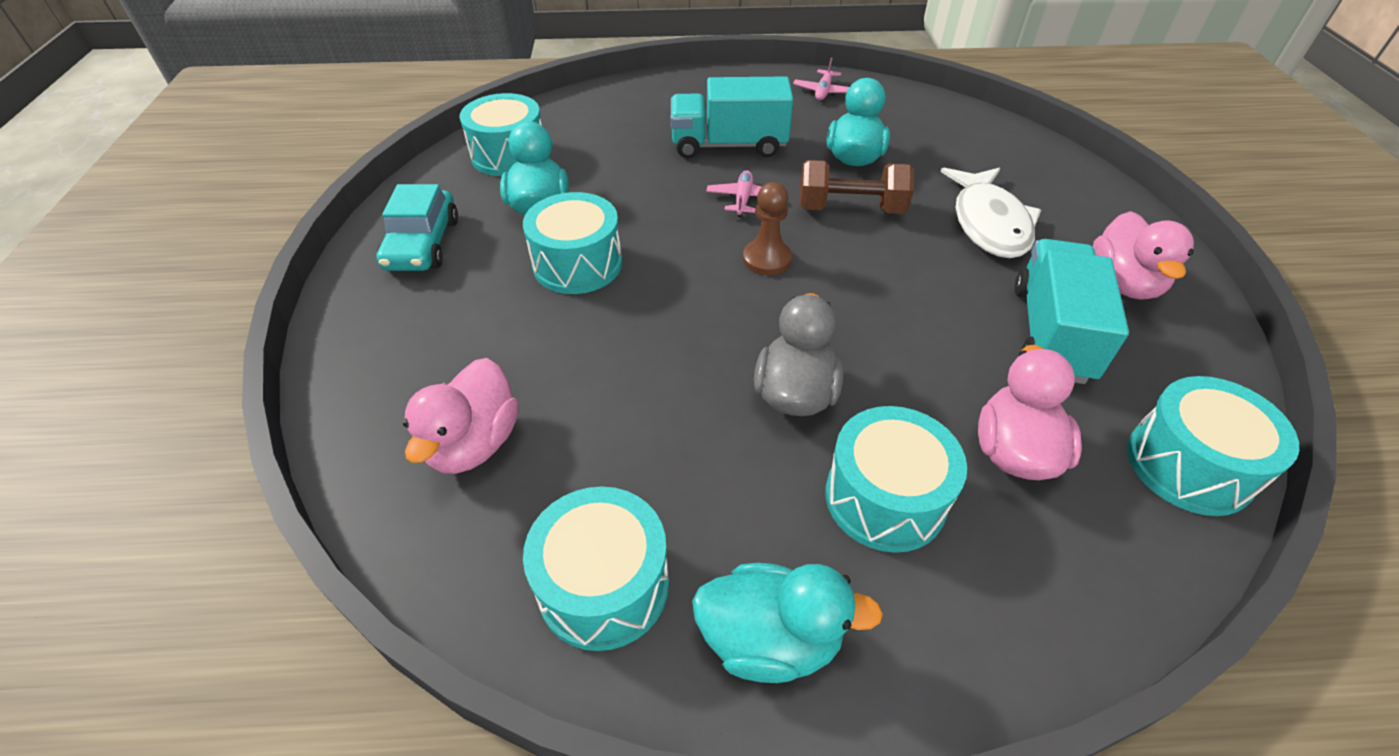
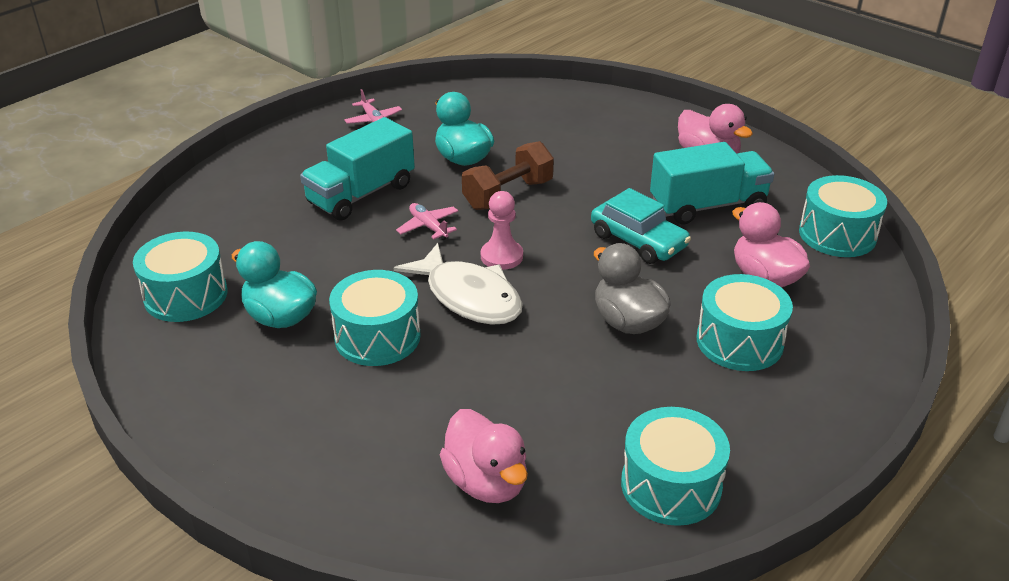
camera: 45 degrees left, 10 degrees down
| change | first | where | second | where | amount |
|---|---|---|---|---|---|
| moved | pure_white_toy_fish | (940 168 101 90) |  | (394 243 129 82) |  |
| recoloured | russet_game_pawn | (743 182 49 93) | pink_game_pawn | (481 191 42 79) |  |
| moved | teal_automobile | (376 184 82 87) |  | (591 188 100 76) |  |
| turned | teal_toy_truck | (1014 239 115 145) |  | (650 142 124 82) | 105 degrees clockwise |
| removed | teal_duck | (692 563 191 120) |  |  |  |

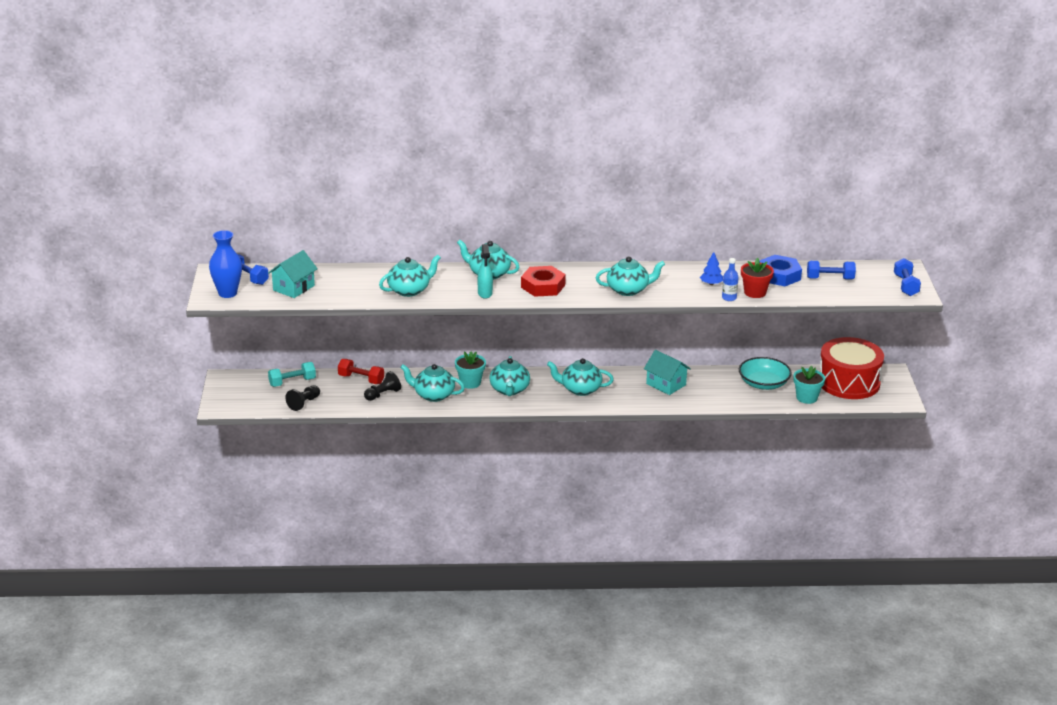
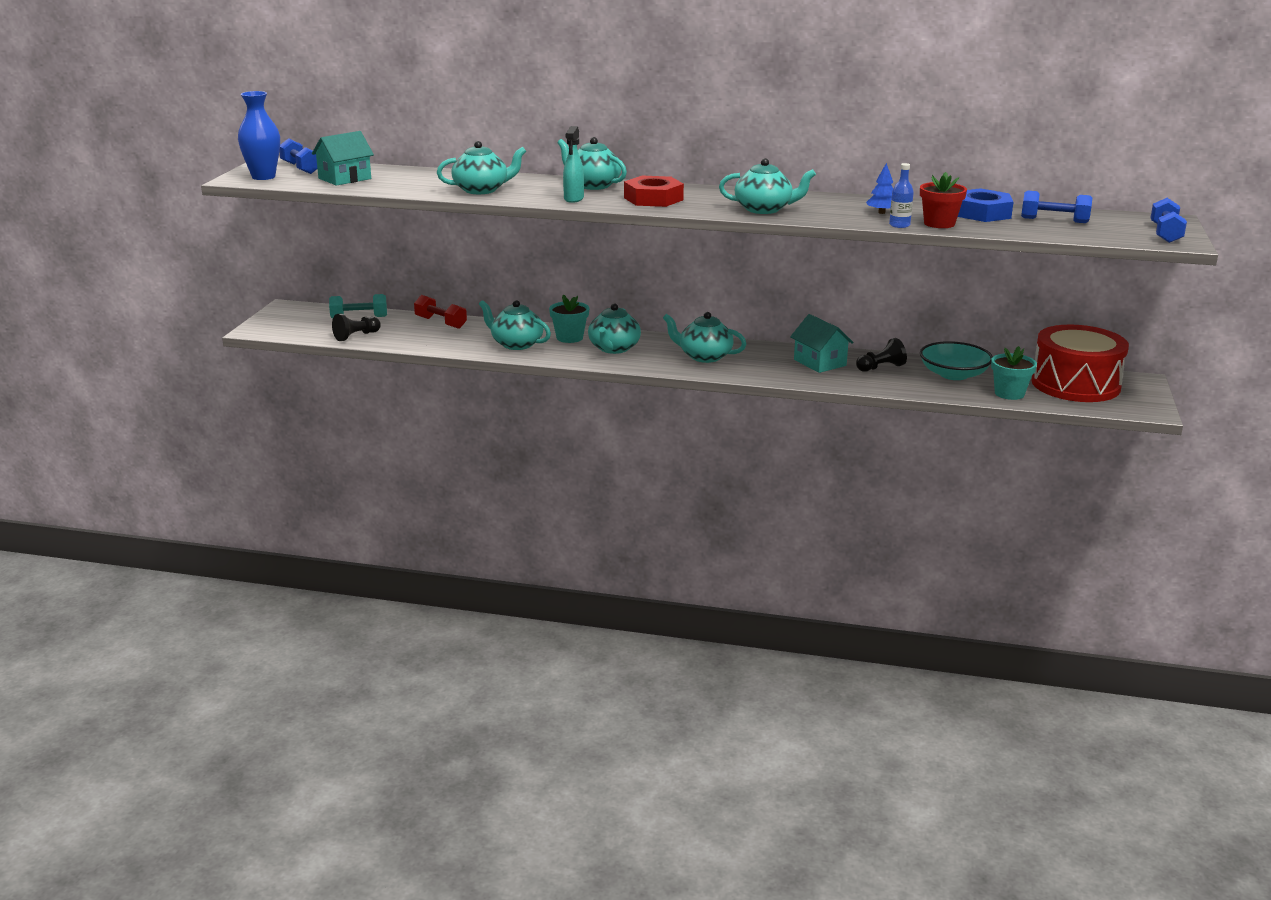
camera: 15 degrees right, 5 degrees down
| change | first | where | second | where | amount |
|---|---|---|---|---|---|
| moved | jet-black_game_pawn | (364 371 37 30) |  | (856 338 51 34) |  |

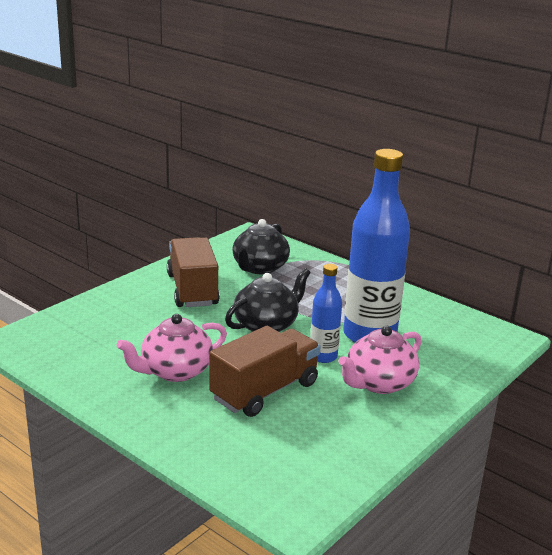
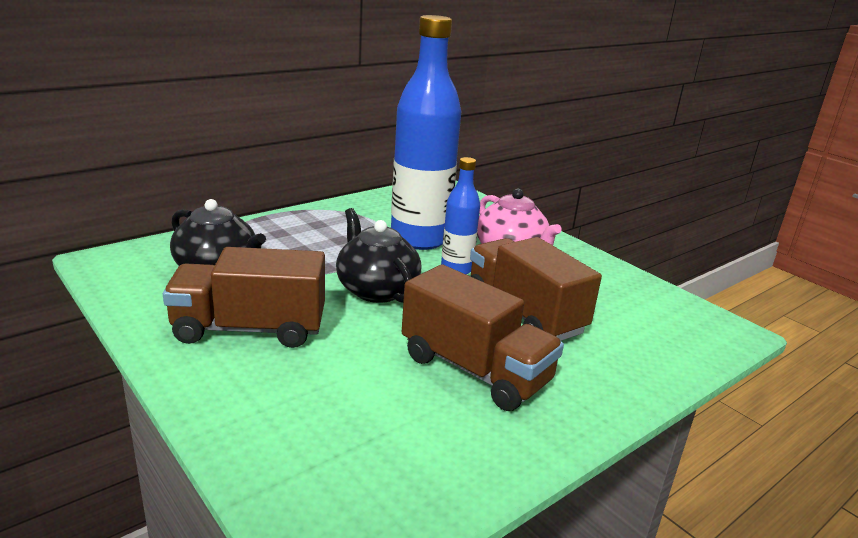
camera: 80 degrees left, 0 degrees up
| change | first | where | second | where | amount |
|---|---|---|---|---|---|
| replaced | pink_china_teapot | (117 314 110 68) | russet_toy_truck | (402 264 162 147) |  |

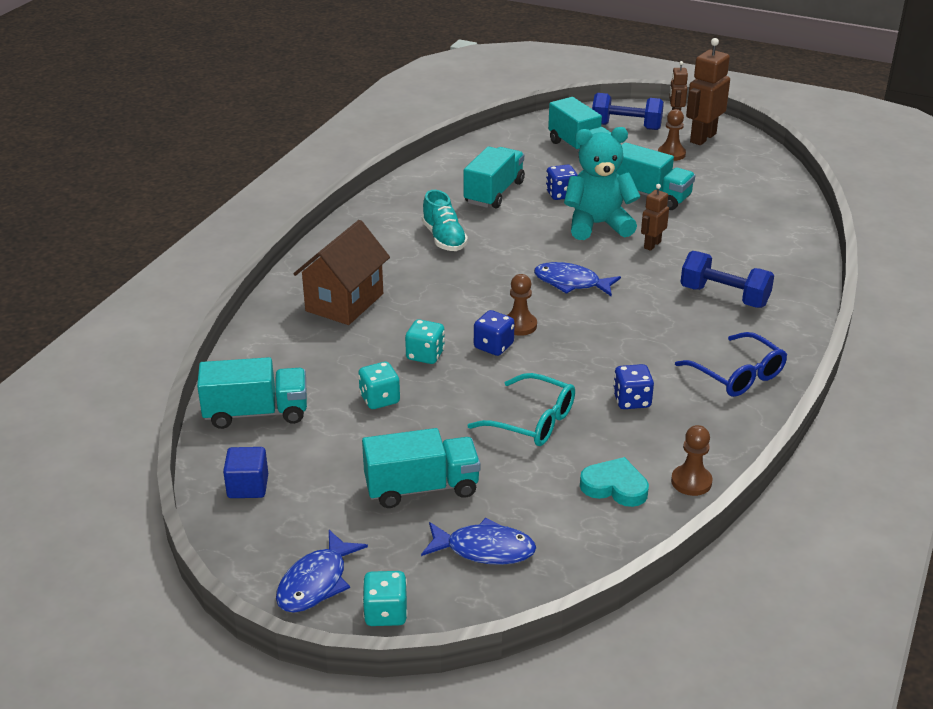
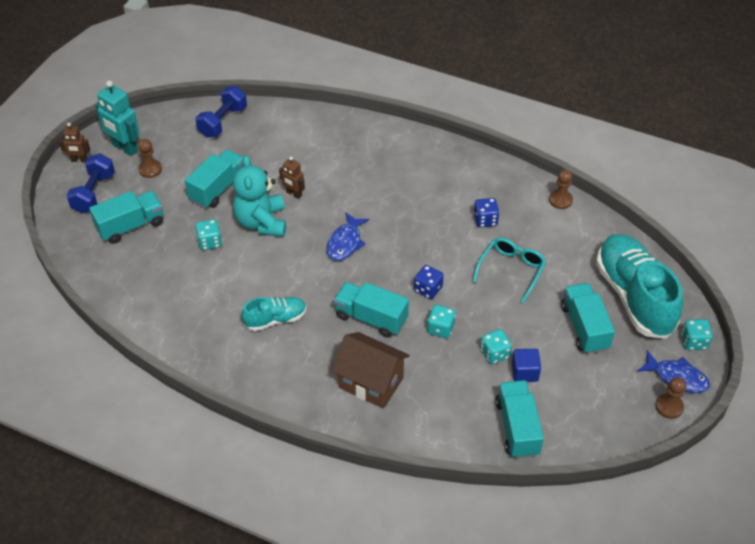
camera: 90 degrees left, 15 degrees up
| change | first | where | second | where | amount |
|---|---|---|---|---|---|
| recoloured | russet_toy_robot | (686 38 44 107) | teal_toy_robot | (95 81 44 75) |  |
| moved | teal_toy_truck | (464 146 61 63) |  | (334 282 75 56) |  |
| recoloured | blue_die | (546 164 32 36) | teal_die | (195 219 27 31) |  |
| moved | blue_hand_weight | (680 251 94 57) |  | (195 86 52 51) |  |
| moved | russet_game_pawn | (507 274 30 62) |  | (656 377 30 42) |  |
| removed | blue_glasses | (675 332 112 65) |  |  |  |
| moved | blue_block | (223 447 45 51) |  | (512 349 29 33) |  |
| removed | teal_heart | (580 457 69 50) |  |  |  |
| replaced | blue_toy_fish | (421 518 115 47) | teal_lace-up_shoe | (596 234 87 105) |  |

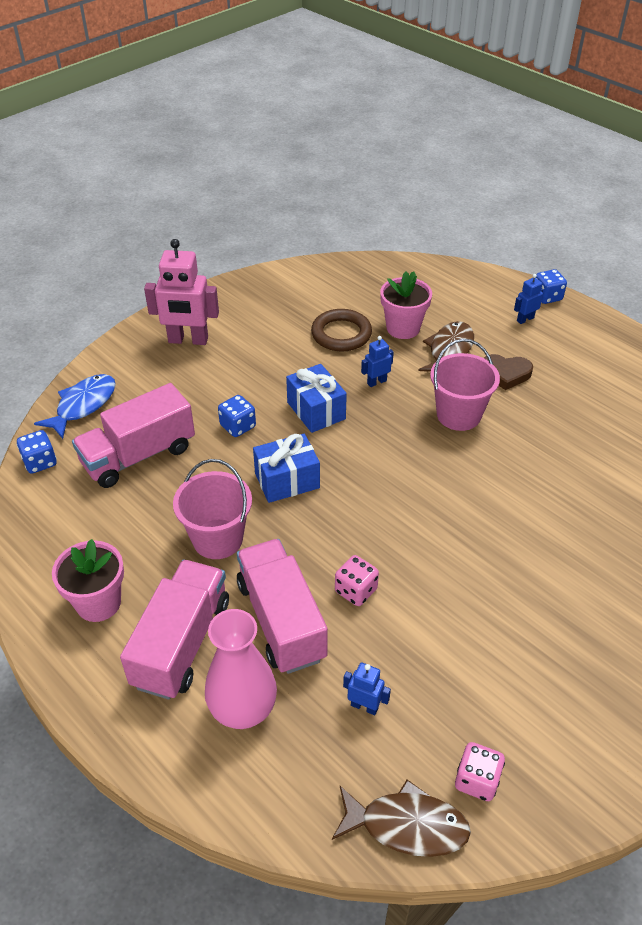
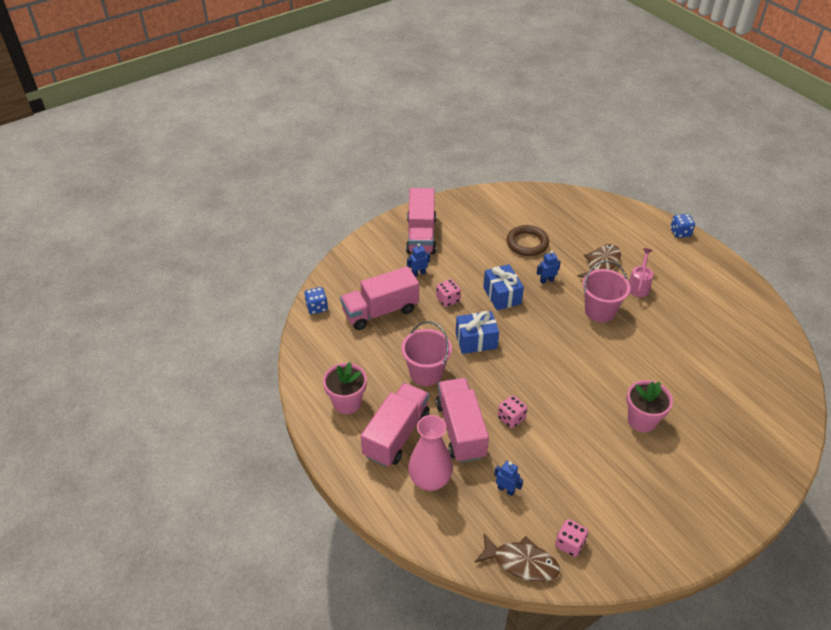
camera: 10 degrees right, 0 degrees up
| change | first | where | second | where | amount |
|---|---|---|---|---|---|
| replaced | pink_toy_robot | (144 239 75 106) | pink_toy_truck | (406 188 30 66) |  |
| moved | pink_potted_plant | (380 271 52 68) |  | (627 380 46 52) |  |
| moved | blue_toy_robot | (514 274 29 50) |  | (407 244 23 33) |  |
| replaced | russet_heart | (484 354 49 36) | pink_watering_can | (629 248 24 49) |  |
| removed | blue_toy_fish | (34 374 82 65) |  |  |  |
| recoloured | blue_die | (218 395 38 42) | pink_die | (436 279 25 28) |  |

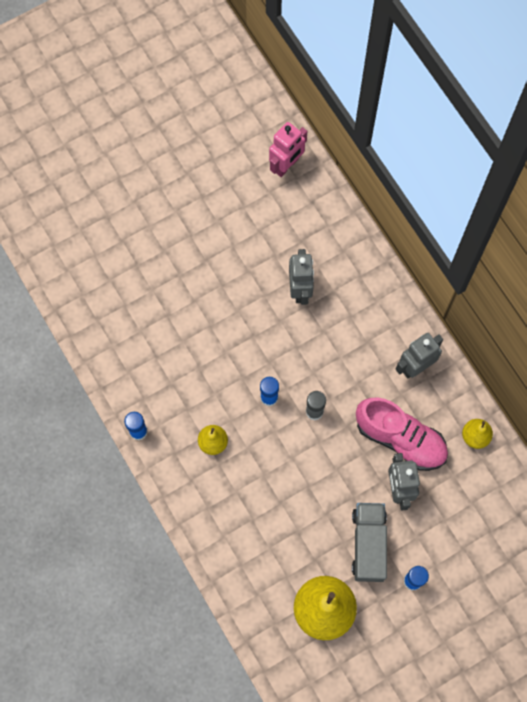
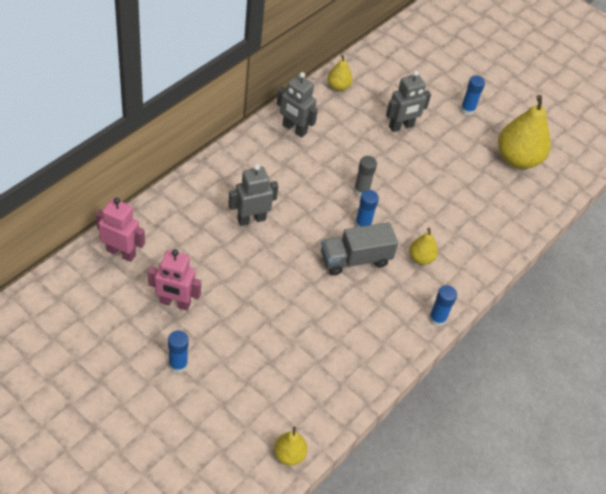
camera: 115 degrees left, 20 degrees down
| change | first | where | second | where | amount |
|---|---|---|---|---|---|
| removed | pink_lace-up_shoe | (356 398 92 73) |  |  |  |
| moved | grey_toy_truck | (352 503 35 79) |  | (321 222 77 53) |  |
| added |  |  | pink_toy_robot | (148 249 53 62) |  |
| added |  |  | blue_stick_of_glue | (168 330 21 43) |  |
| added |  |  | bright_yellow_pear | (274 427 33 39) |  |

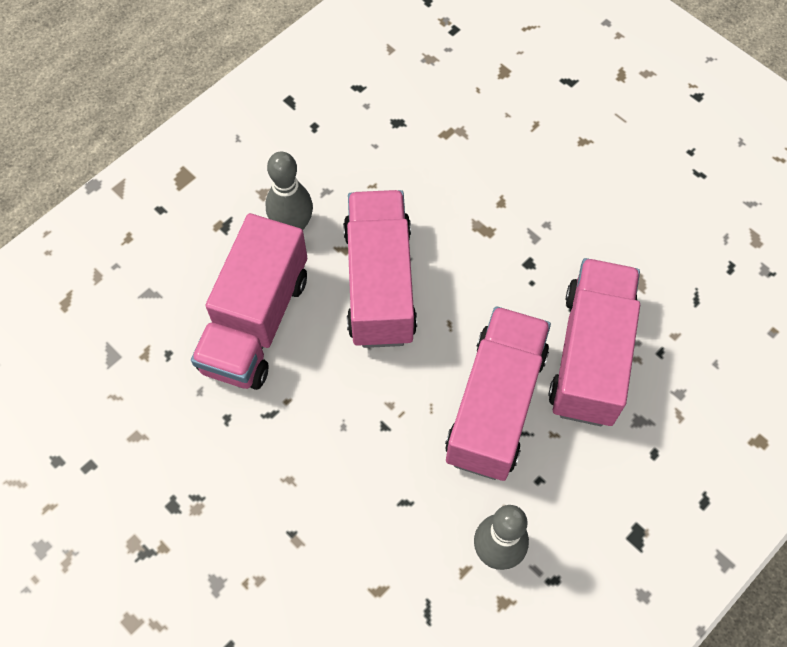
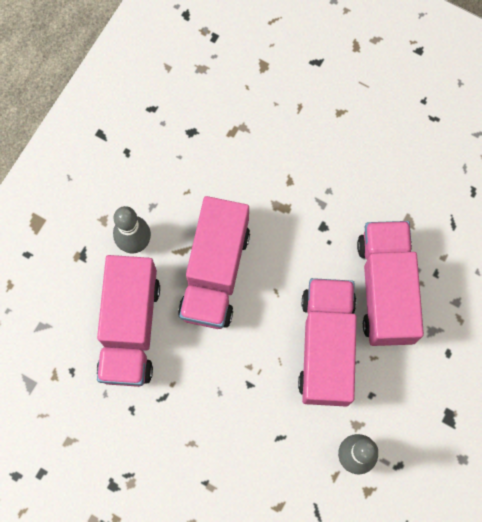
camera: 15 degrees left, 10 degrees up
| change | first | where | second | where | amount |
|---|---|---|---|---|---|
| turned | pink_toy_truck | (343 190 74 158) |  | (178 196 72 133) | 150 degrees counterclockwise |

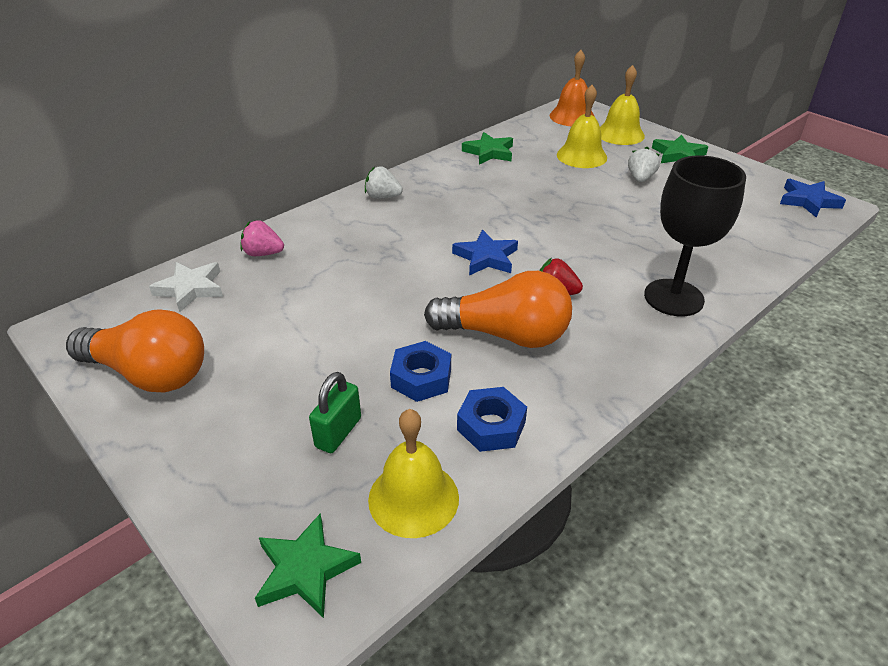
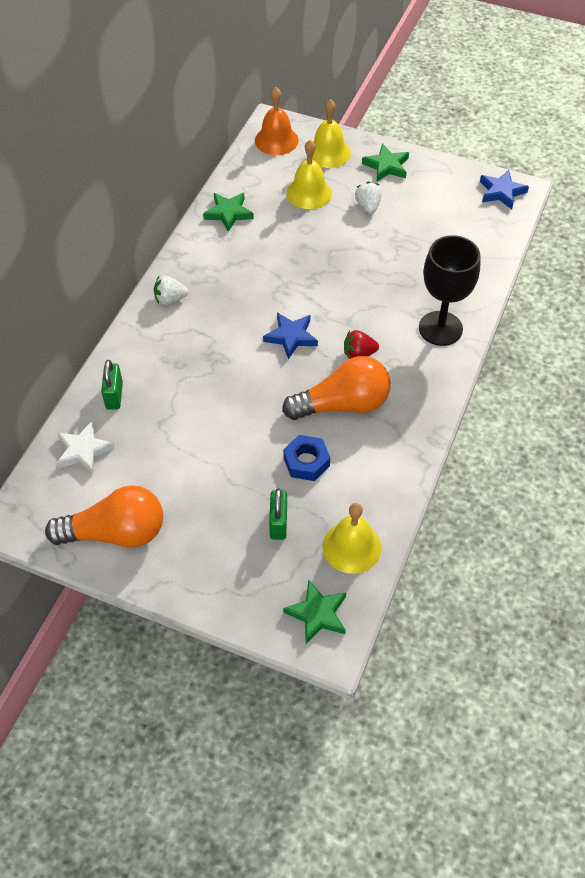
camera: 25 degrees left, 15 degrees up
| change | first | where | second | where | amount |
|---|---|---|---|---|---|
| replaced | pink_berry | (240 220 44 36) | leaf-green_lock | (101 360 22 50) |  |
| removed | blue_hexagon_nut | (457 387 70 65) |  |  |  |

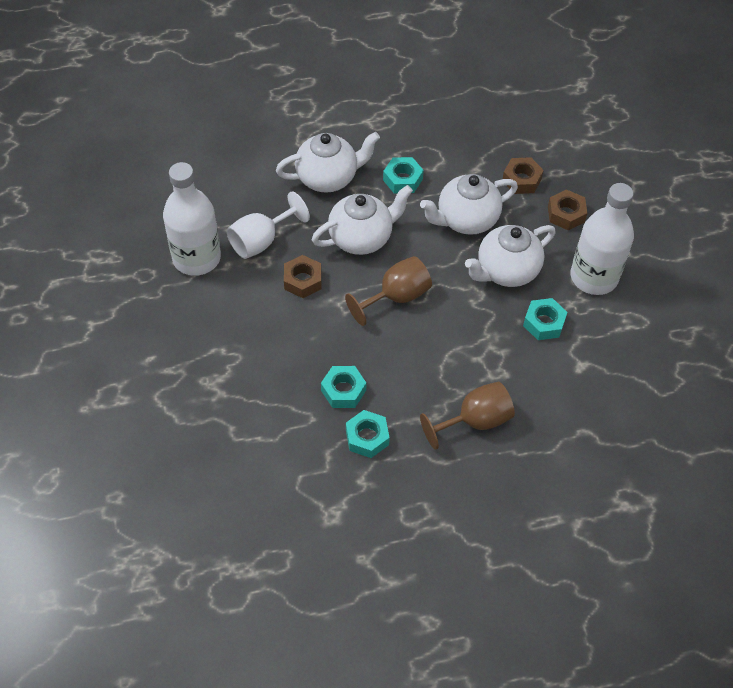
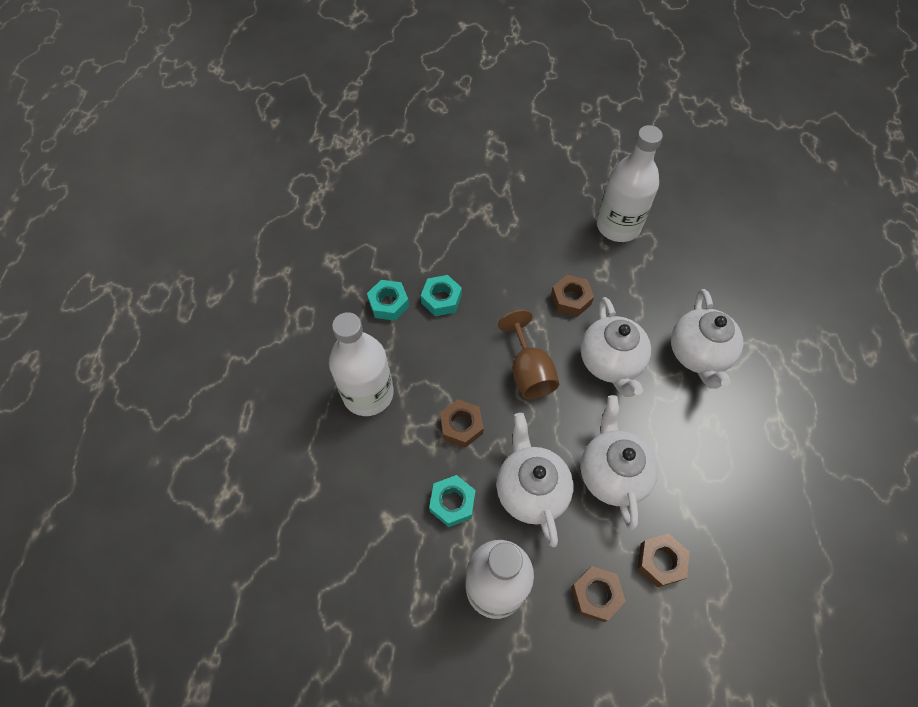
camera: 110 degrees right, 5 degrees up
| change | first | where | second | where | amount |
|---|---|---|---|---|---|
| removed | teal_hexagon_nut | (383 157 41 36) |  |  |  |
| removed | pure_white_wine_glass | (227 192 83 67) |  |  |  |
| replaced | russet_wine_glass | (420 381 95 69) | pure_white_flask | (329 312 65 104) |  |
| added |  |  | russet_hexagon_nut | (440 399 44 49) |  |

